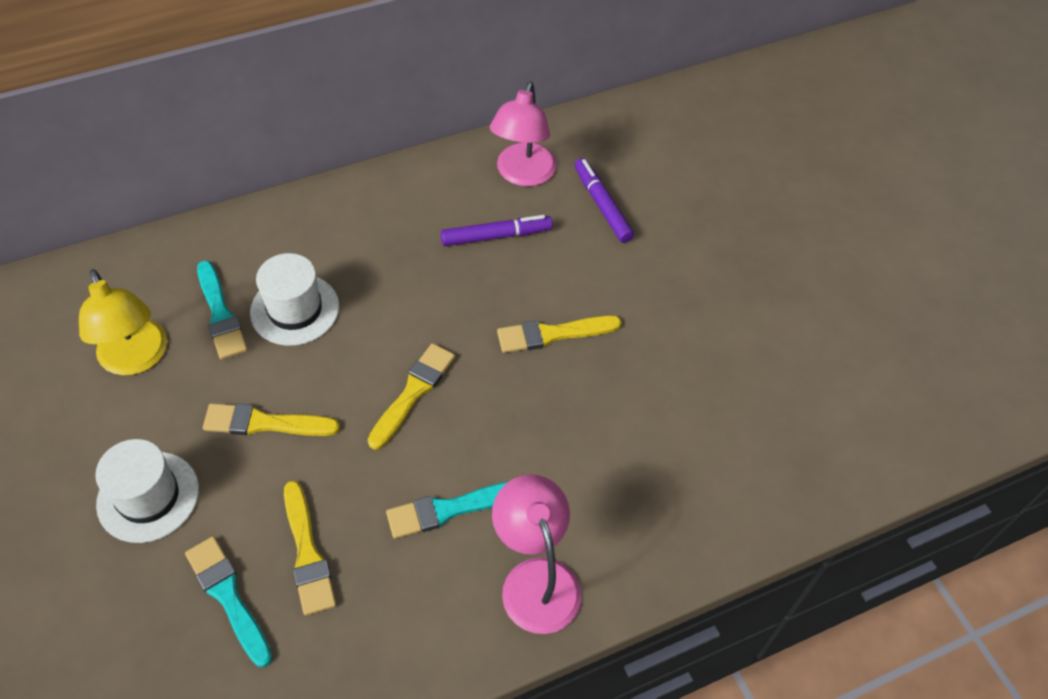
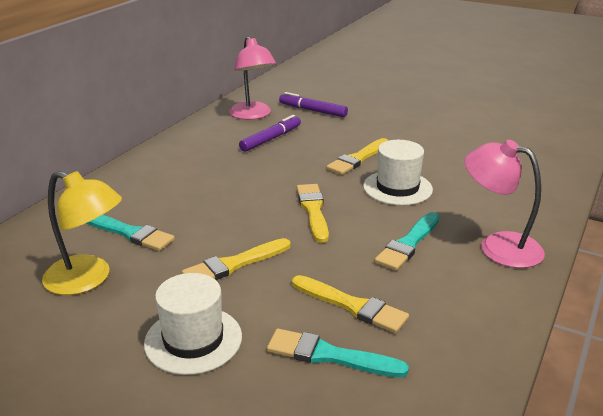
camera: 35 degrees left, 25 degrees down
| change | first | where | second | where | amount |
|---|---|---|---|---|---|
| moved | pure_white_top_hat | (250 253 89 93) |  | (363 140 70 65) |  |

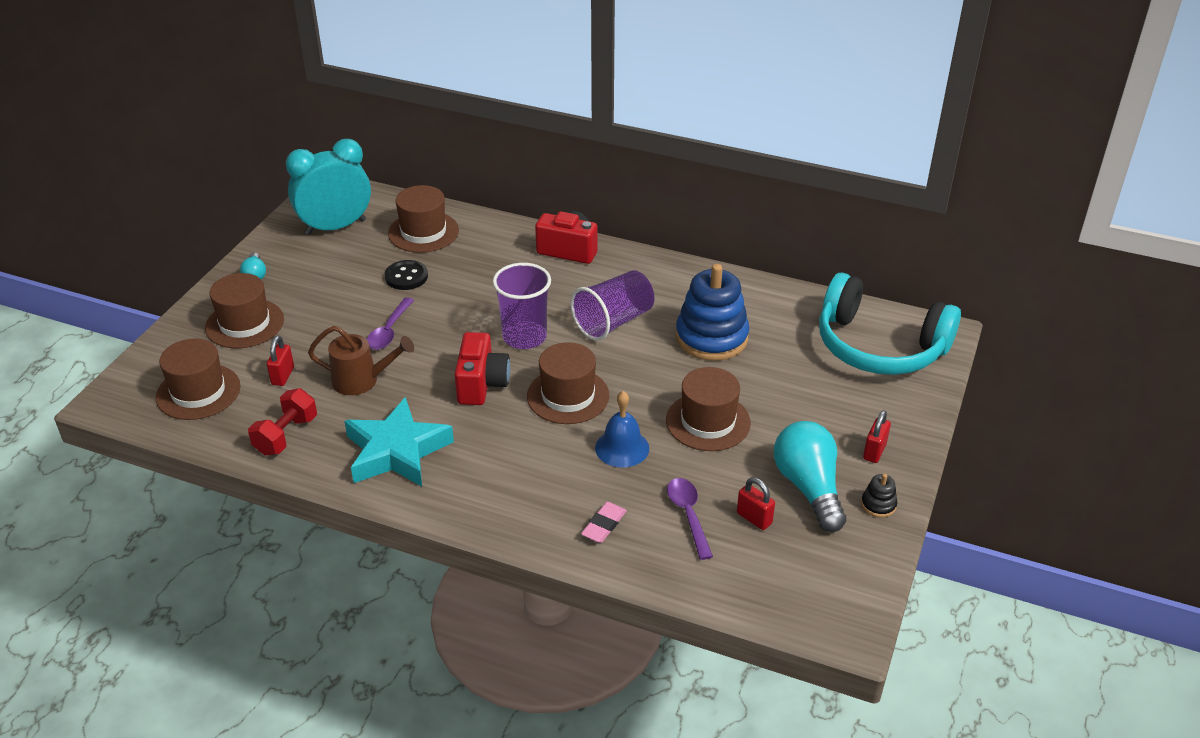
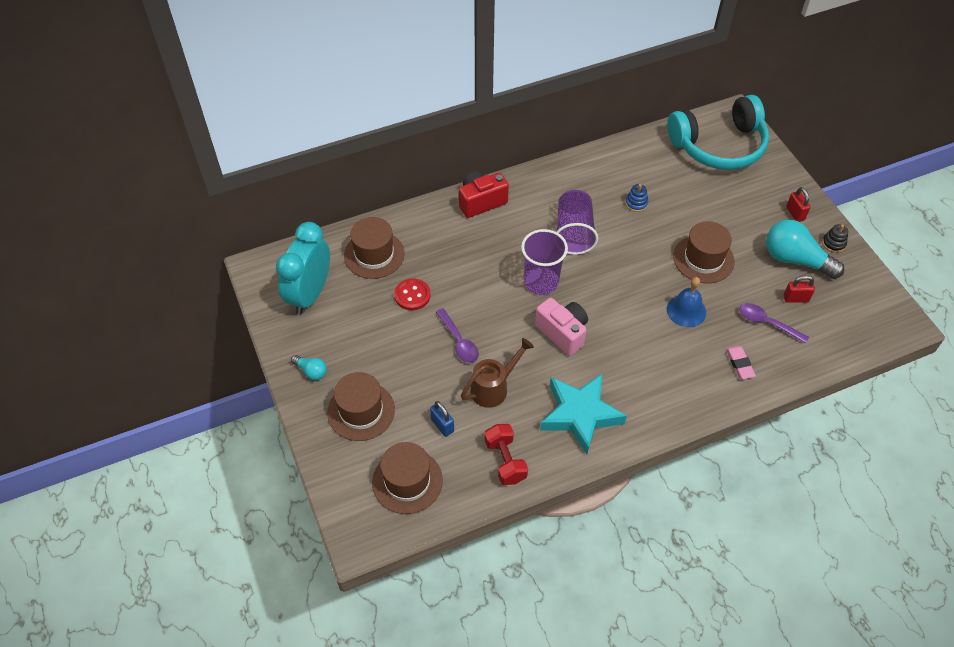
camera: 45 degrees left, 15 degrees up
| change | first | where | second | where | amount |
|---|---|---|---|---|---|
| recoloured | jet-black_shirt_button | (385 260 43 30) | red_shirt_button | (394 278 37 32) |  |
| resized | blue_ring_stacker | (676 264 73 97) |  | (625 184 23 28) | x0.42 |
| recoloured | red_camera | (454 332 56 73) | pink_camera | (535 298 53 58) |  |
| recoloured | red_lock | (267 336 27 50) | blue_lock | (430 401 24 36) |  |
| removed | russet_top_hat | (527 342 82 82) |  |  |  |

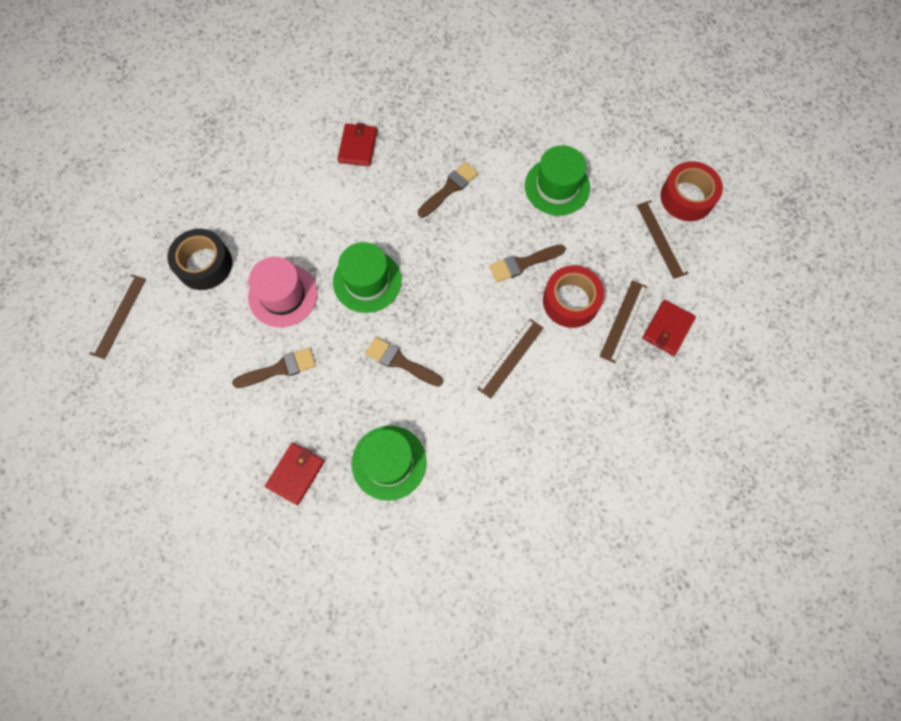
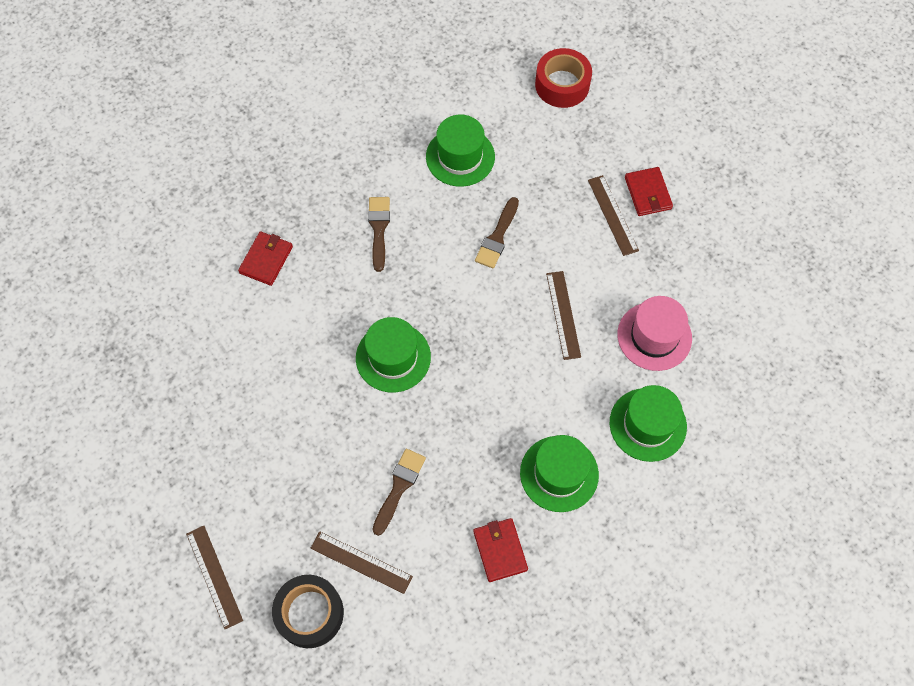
camera: 45 degrees left, 5 degrees down
| change | first | where | second | where | amount |
|---|---|---|---|---|---|
| turned | red_billfold | (337 123 40 43) |  | (238 231 55 55) | 60 degrees clockwise |
| moved | russet_measuring_stick | (637 200 52 79) |  | (310 531 103 63) |  |
| moved | jet-black_tape | (167 229 65 61) |  | (272 575 72 73) |  |
| moved | pink_top_hat | (248 257 70 70) |  | (617 296 75 75) |  |
| removed | red_tape | (543 265 61 63) |  |  |  |
| removed | russet_paint_brush | (365 337 78 50) |  |  |  |
| added |  |  | leaf-green_top_hat | (610 385 77 77) |  |

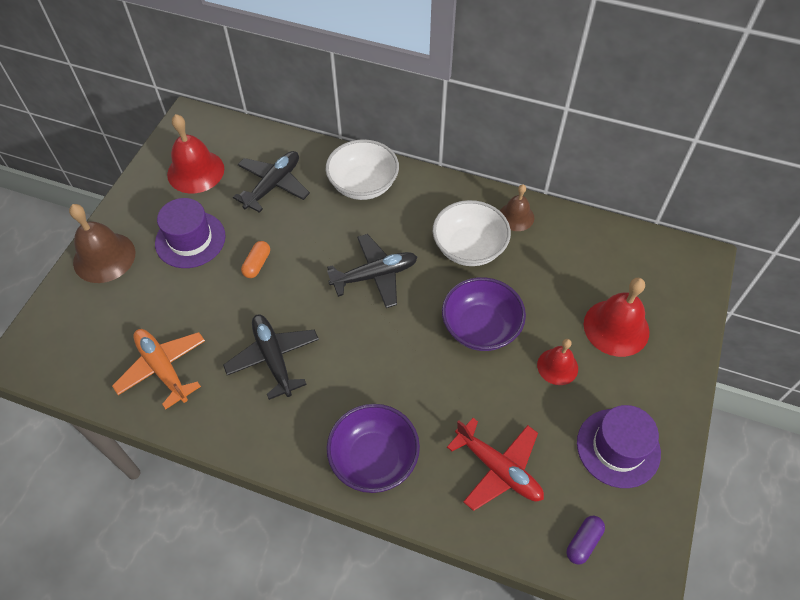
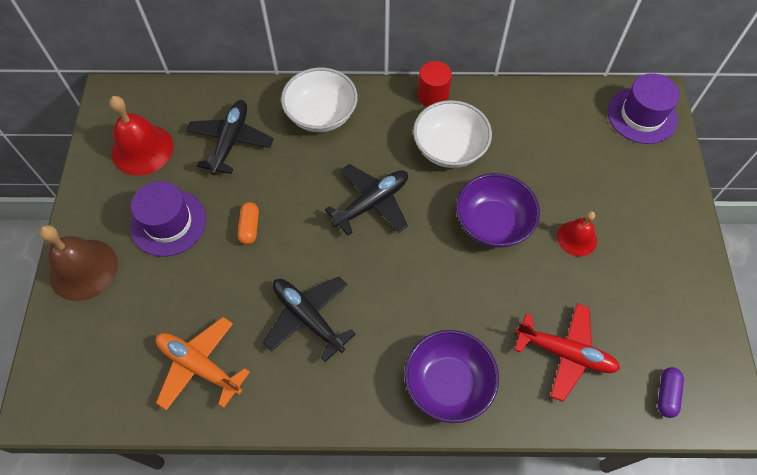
camera: 20 degrees left, 5 degrees up
| change | first | where | second | where | amount |
|---|---|---|---|---|---|
| removed | russet_school_bell | (500 184 34 47) |  |  |  |
| removed | red_school_bell | (584 278 65 79) |  |  |  |
| moved | purple_top_hat | (577 405 84 83) |  | (608 73 72 71) |  |
| added |  |  | red_cylinder_shape | (418 61 34 46) |  |

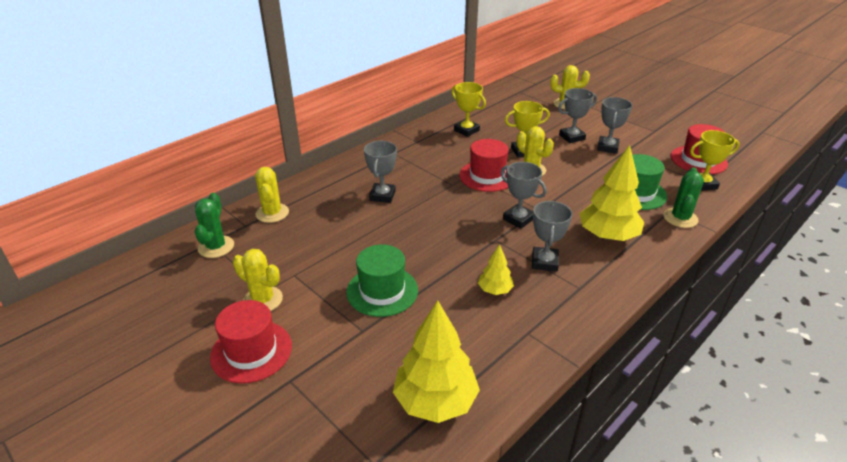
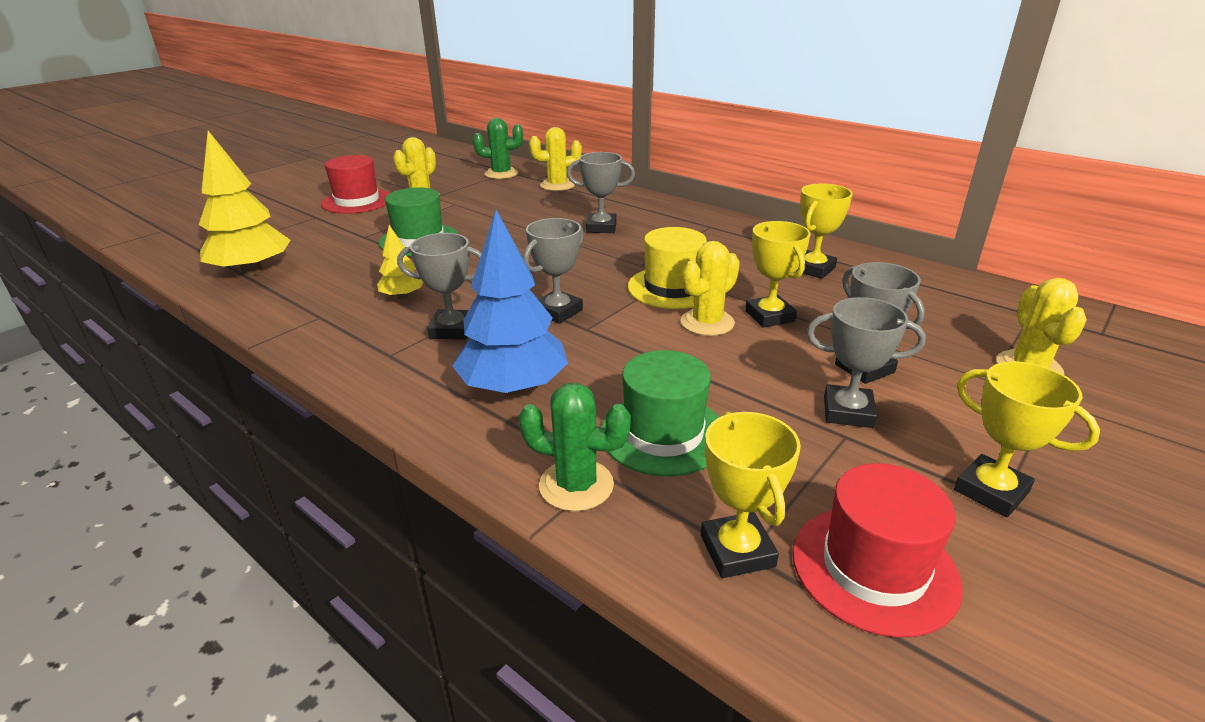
camera: 85 degrees right, 5 degrees down
| change | first | where | second | where | amount |
|---|---|---|---|---|---|
| recoloured | red_top_hat | (459 139 50 53) | bright_yellow_top_hat | (628 227 79 82) |  |
| recoloured | bright_yellow_fir_tree | (579 145 65 96) | blue_fir_tree | (452 210 116 185) |  |
| added |  |  | bright_yellow_trophy | (954 361 146 156) |  |

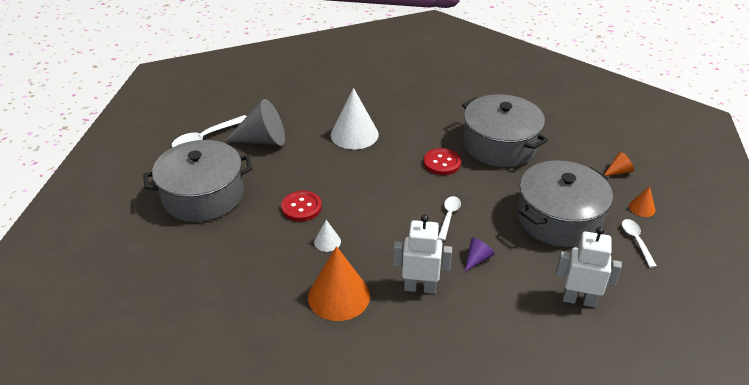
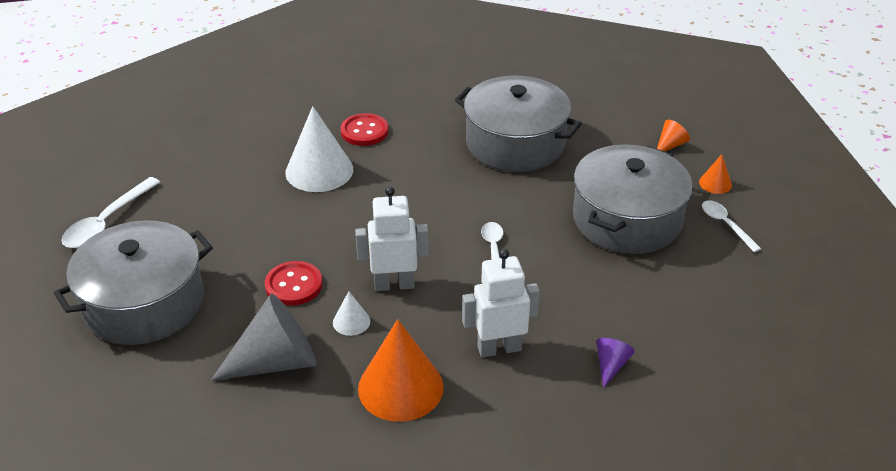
camera: 20 degrees left, 0 degrees up
| change | first | where | second | where | amount |
|---|---|---|---|---|---|
| moved | grey_cone_shape | (224 99 61 47) |  | (210 294 106 87) |  |
| moved | red_shirt_button | (423 148 38 27) |  | (340 113 49 33) |  |
| moved | pure_white_toy_robot | (556 227 66 80) |  | (355 186 74 105) |  |
| moved | purple_cone_shape | (465 238 30 33) |  | (596 338 39 50) |  |

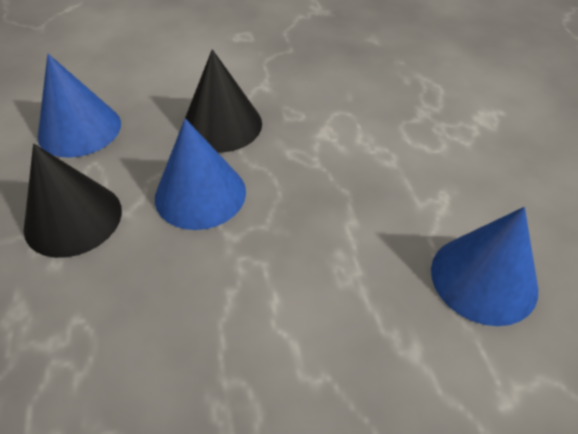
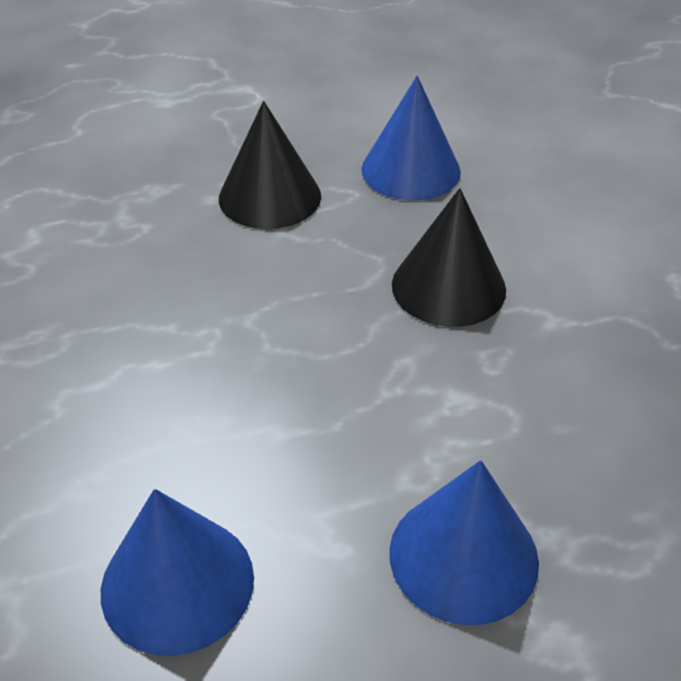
camera: 85 degrees right, 5 degrees down
| change | first | where | second | where | amount |
|---|---|---|---|---|---|
| moved | blue_cone_shape | (155 118 91 112) |  | (389 460 150 165) |  |

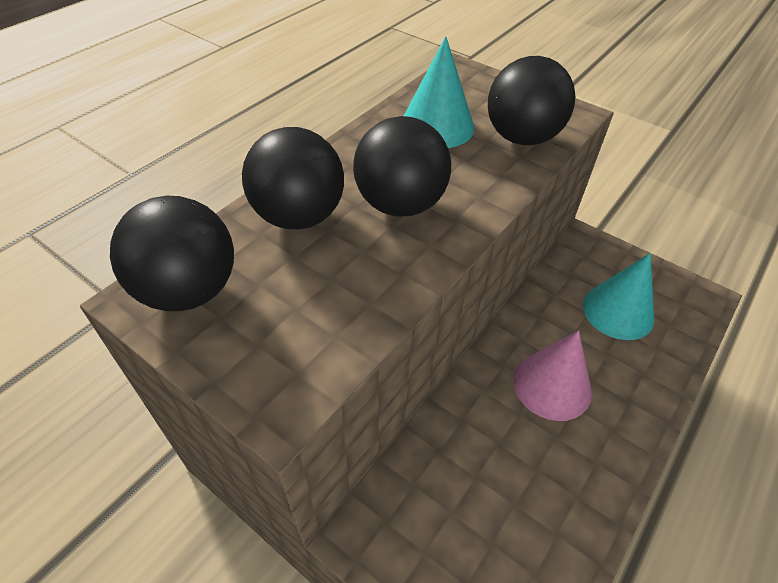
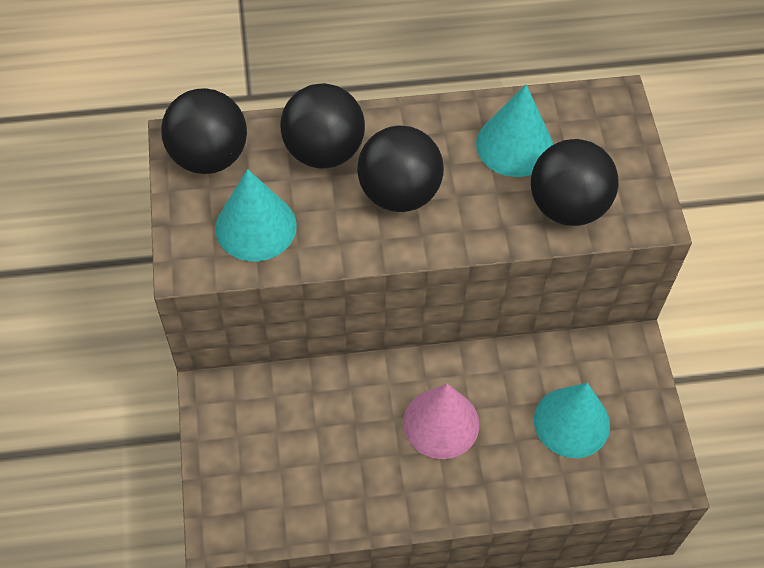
camera: 45 degrees right, 10 degrees up
| change | first | where | second | where | amount |
|---|---|---|---|---|---|
| added |  |  | teal_cone_shape | (215 169 82 92) |  |

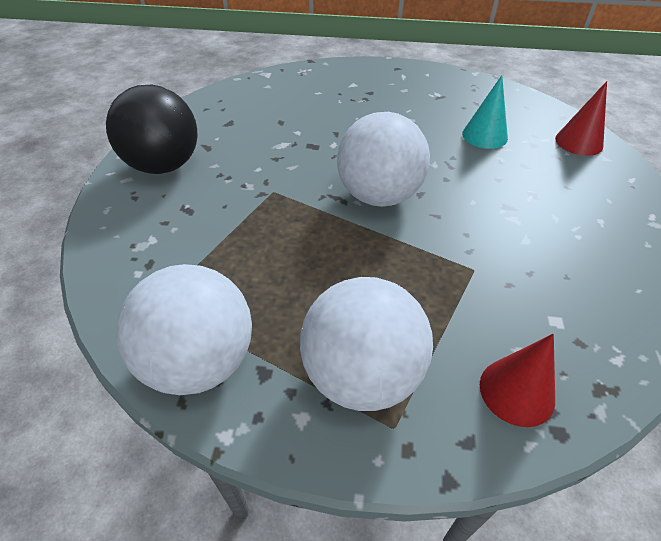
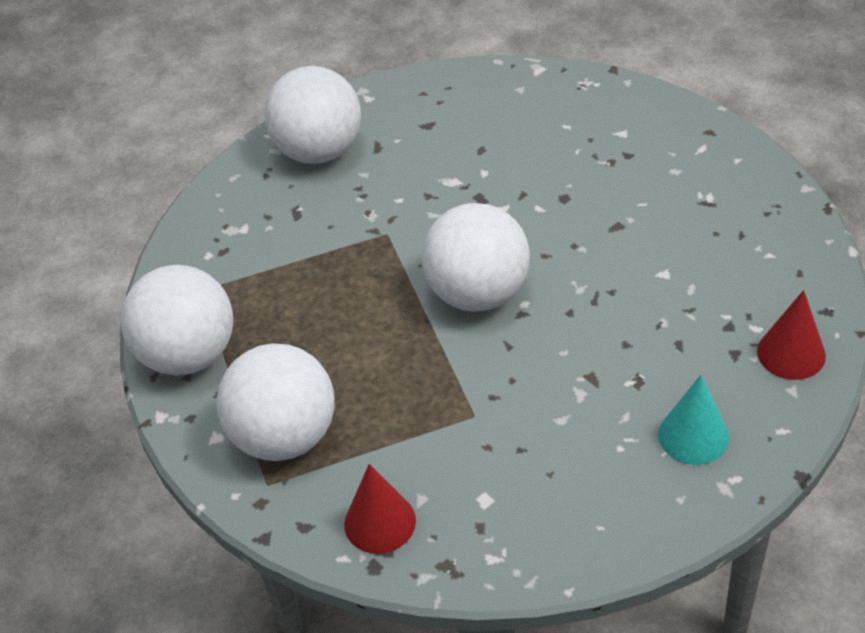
camera: 45 degrees right, 0 degrees up
| change | first | where | second | where | amount |
|---|---|---|---|---|---|
| moved | teal_cone_shape | (462 75 46 74) |  | (658 375 71 90) |  |
| recoloured | jet-black_sphere | (106 85 91 89) | pure_white_sphere | (264 66 97 98) |  |

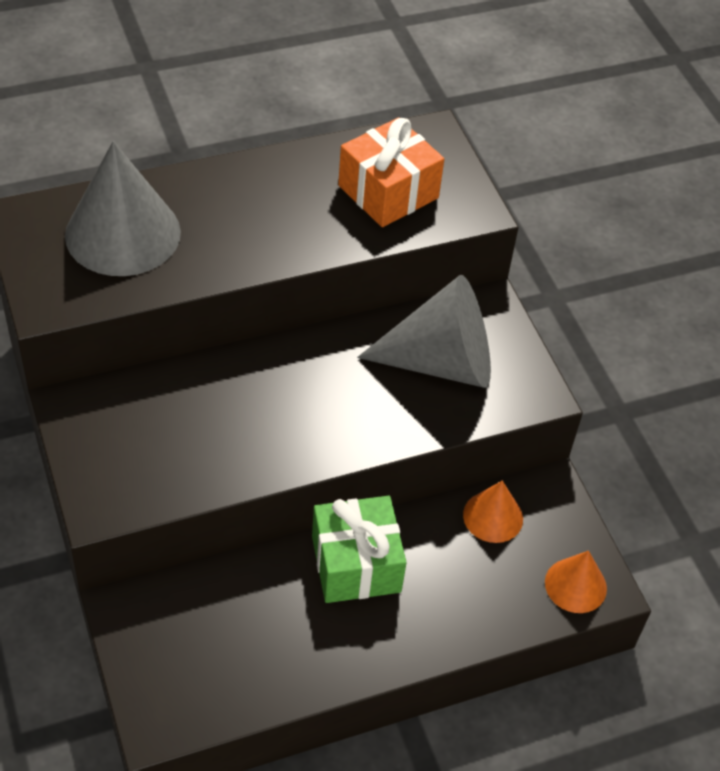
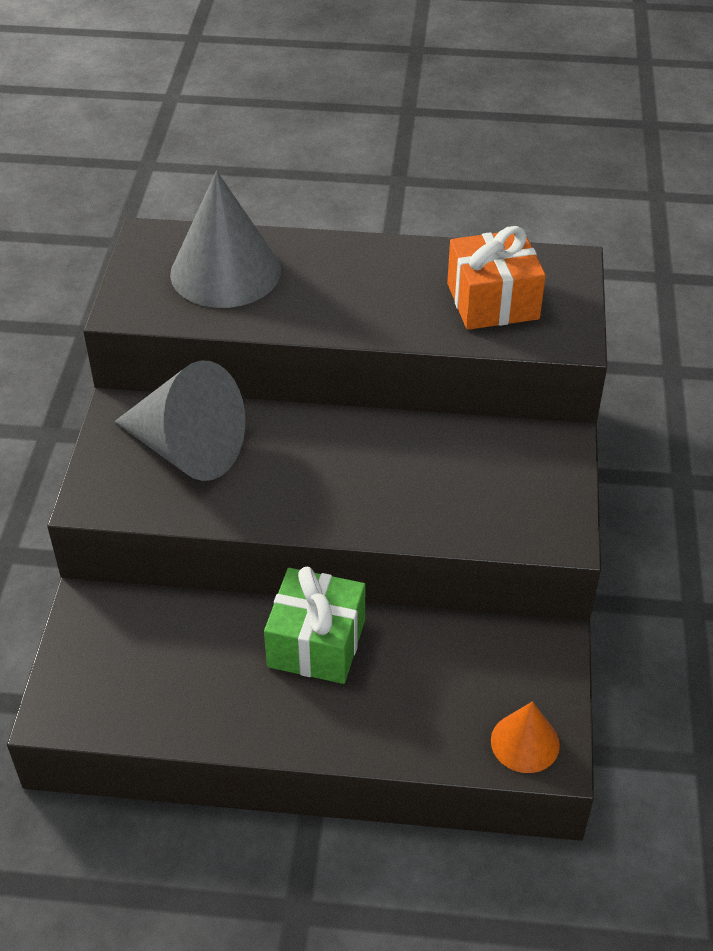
camera: 30 degrees right, 5 degrees down
| change | first | where | second | where | amount |
|---|---|---|---|---|---|
| moved | grey_cone_shape | (357 275 134 113) |  | (114 361 131 120) |  |
| removed | orange_cone_shape | (463 481 60 62) |  |  |  |

